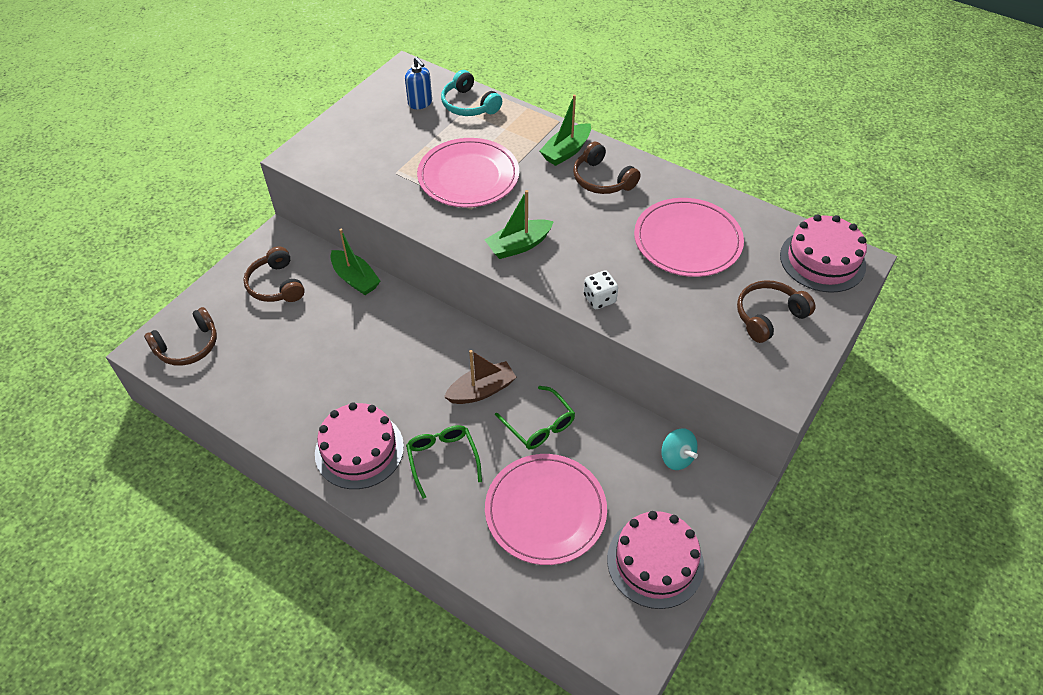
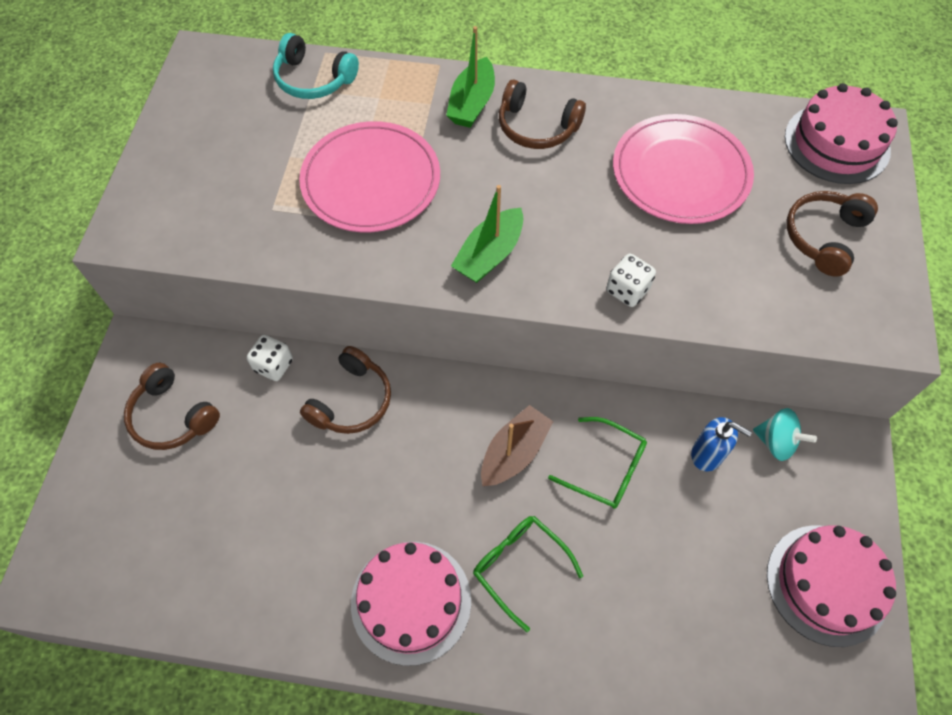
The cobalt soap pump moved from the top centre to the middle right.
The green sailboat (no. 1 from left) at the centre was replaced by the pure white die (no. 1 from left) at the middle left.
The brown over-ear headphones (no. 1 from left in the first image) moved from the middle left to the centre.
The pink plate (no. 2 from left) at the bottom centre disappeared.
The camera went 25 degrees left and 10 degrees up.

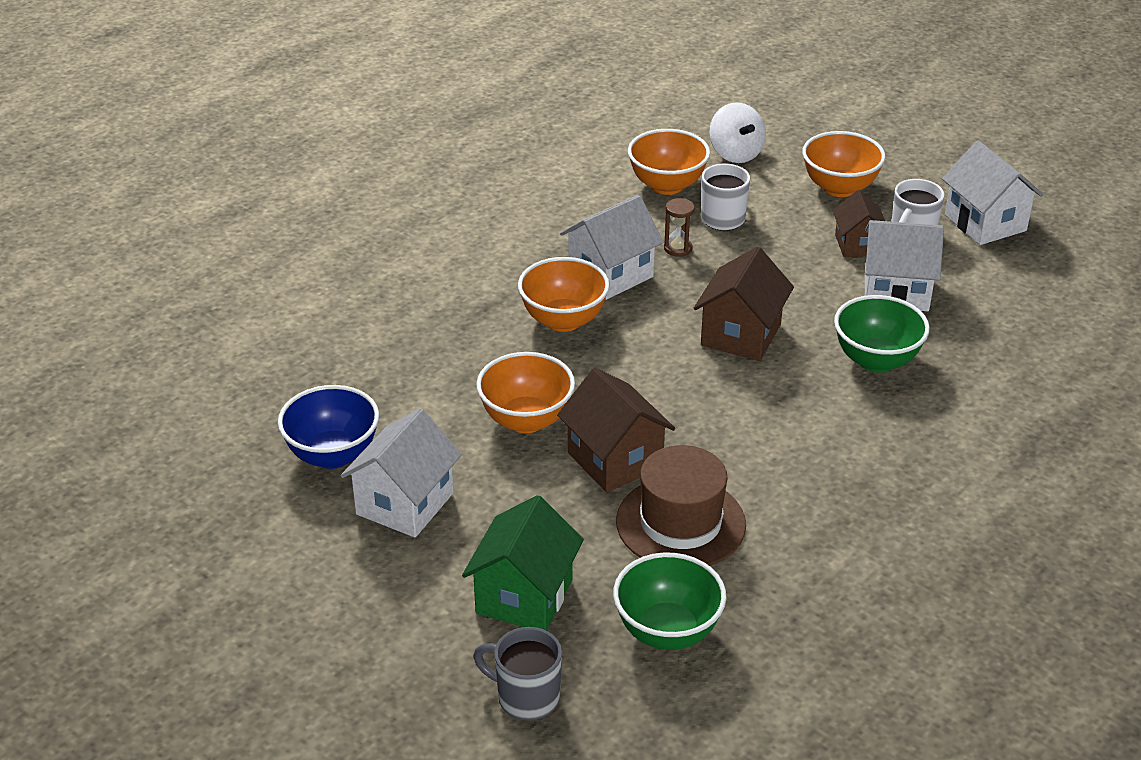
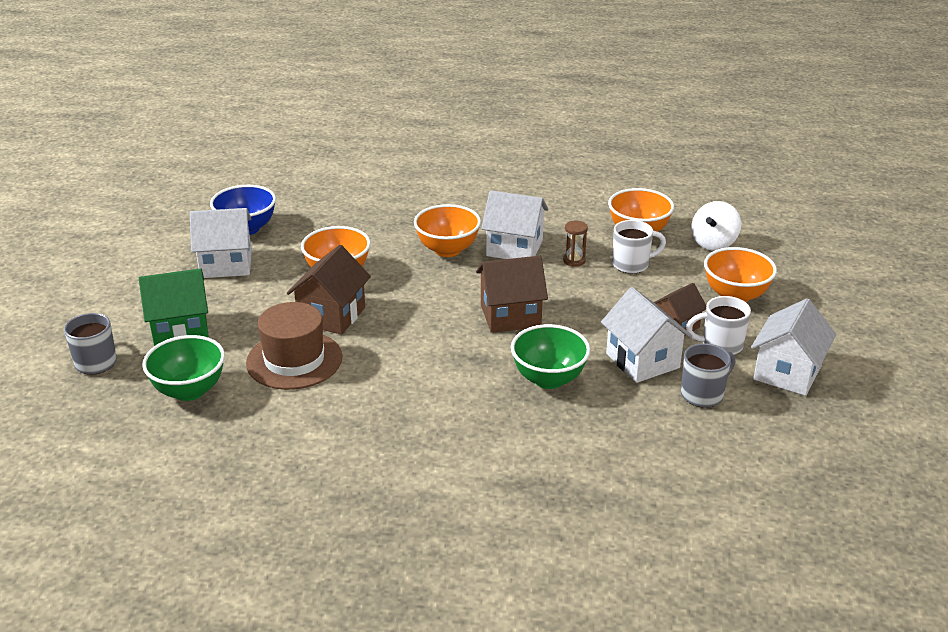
The grey mug (no. 2 from left) at the middle right appeared.
The camera went 55 degrees right and 5 degrees down.

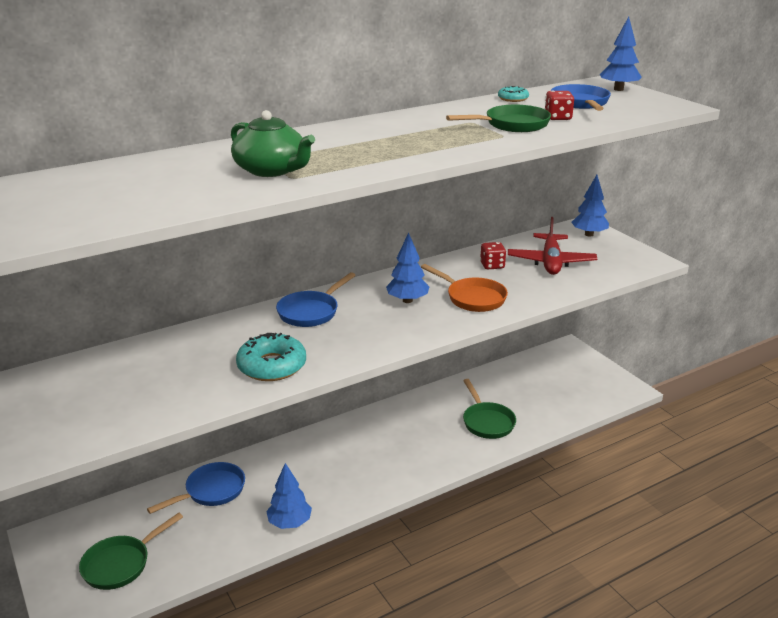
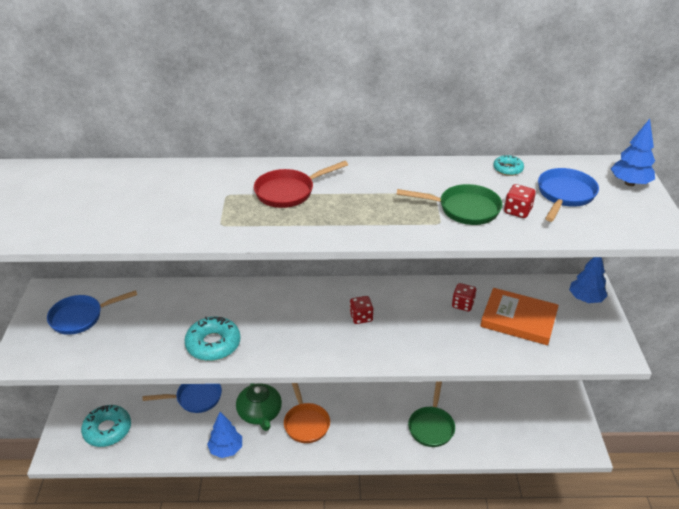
The green china teapot moved from the top centre to the bottom centre.
The crimson plane at the middle right was replaced by the orange hardcover at the middle right.
The cobalt tree (no. 2 from left) at the centre was replaced by the crimson die (no. 1 from left) at the centre.
The orange frying pan moved from the centre to the bottom centre.
The cobalt frying pan (no. 2 from left in the first image) moved from the centre to the middle left.
The green frying pan (no. 1 from left) at the bottom left was replaced by the aqua doughnut (no. 1 from left) at the bottom left.
The crimson frying pan at the centre appeared.
The camera went 30 degrees right and 10 degrees up.

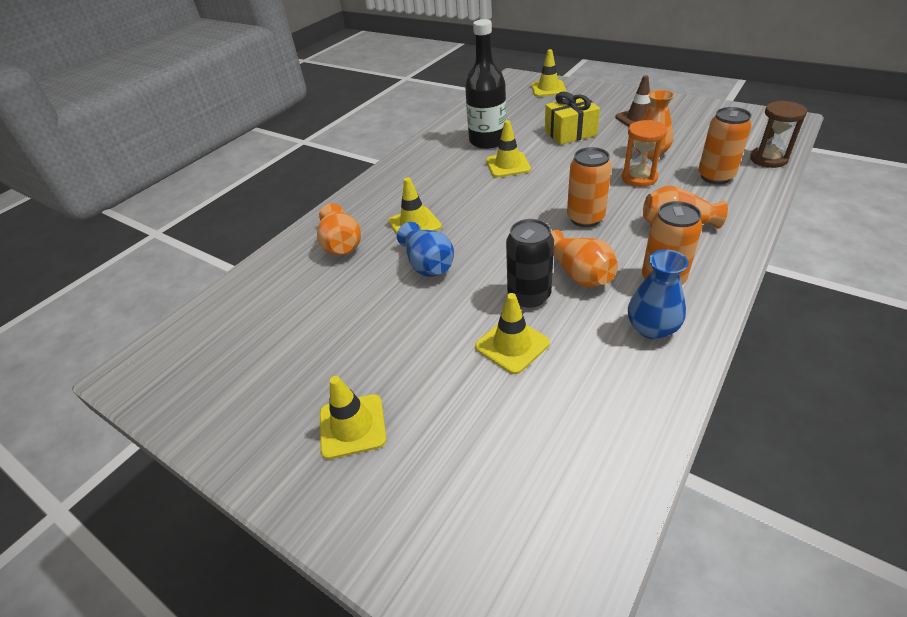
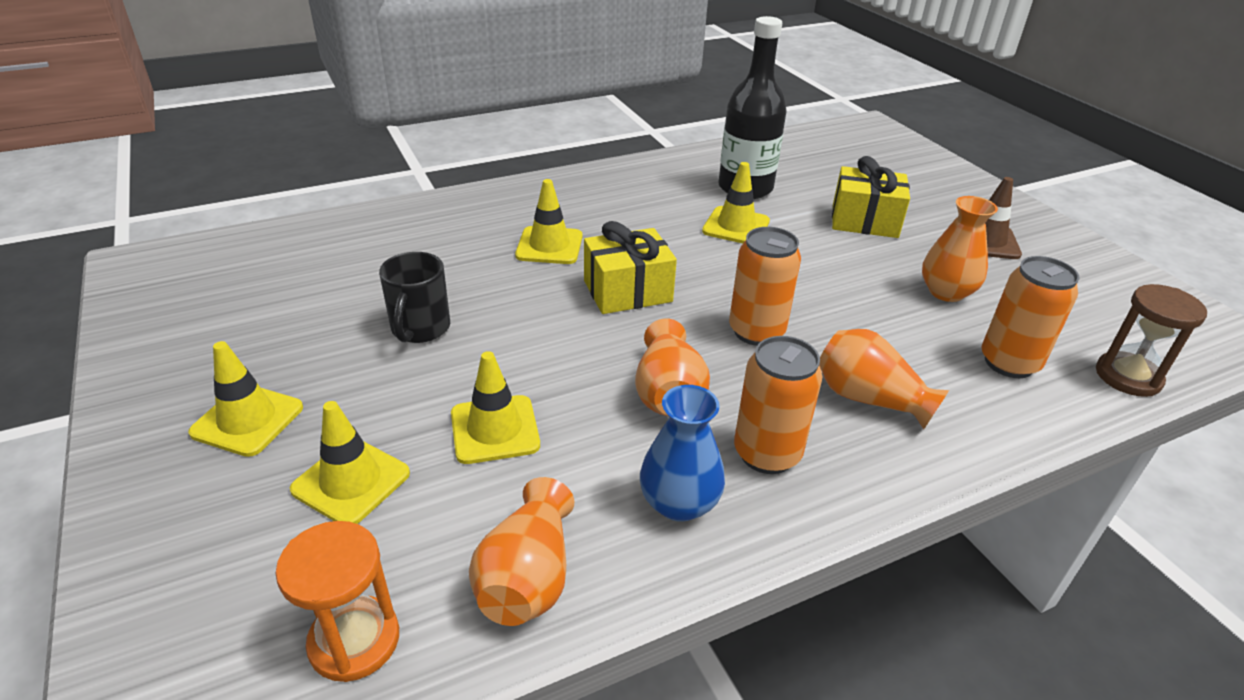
The golden road cone (no. 5 from left in the first image) moved from the top centre to the middle left.
The orange sand timer moved from the top right to the bottom left.
The orange tall vase (no. 1 from left) moved from the centre to the bottom centre.
The ebony soda can at the centre disappeared.
The cobalt tall vase (no. 1 from left) at the centre disappeared.
The golden gift (no. 1 from left) at the centre appeared.
The ebony mug at the middle left appeared.
The camera went 25 degrees right and 5 degrees down.

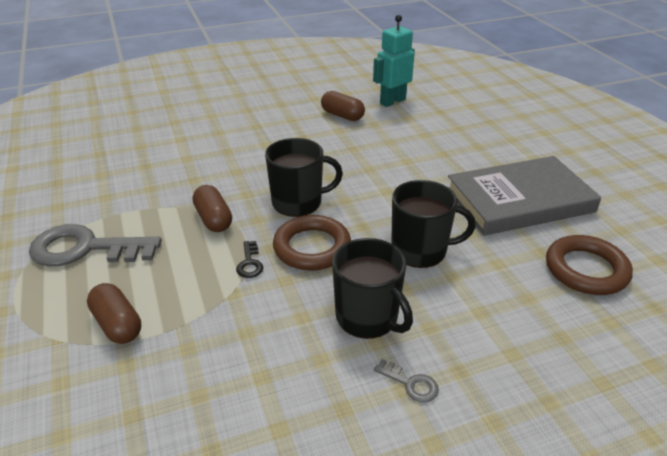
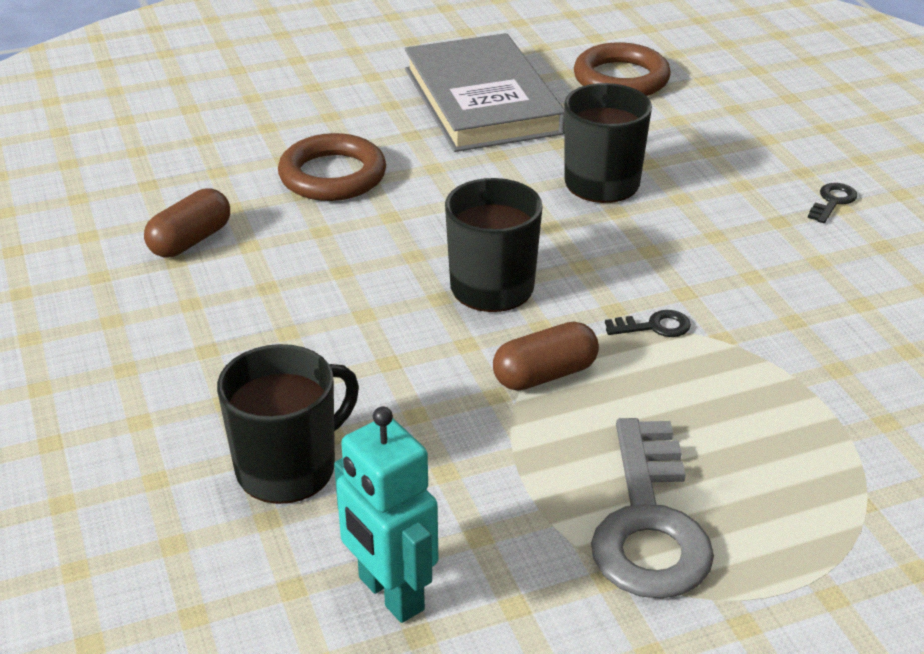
The aqua robot figure moved from the top centre to the bottom centre.
The brown ring (no. 1 from left) moved from the centre to the top centre.
The ebony mug (no. 2 from left in the first image) moved from the centre to the middle left.
The brown pill shape (no. 1 from left) at the bottom left disappeared.
The grey door key (no. 2 from left) at the bottom centre became the ebony door key (no. 2 from left) at the top right.
The camera went 90 degrees left and 0 degrees up.

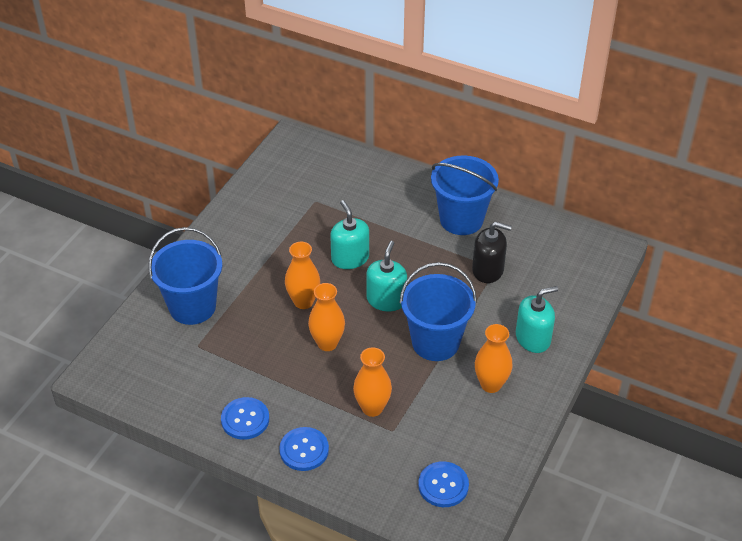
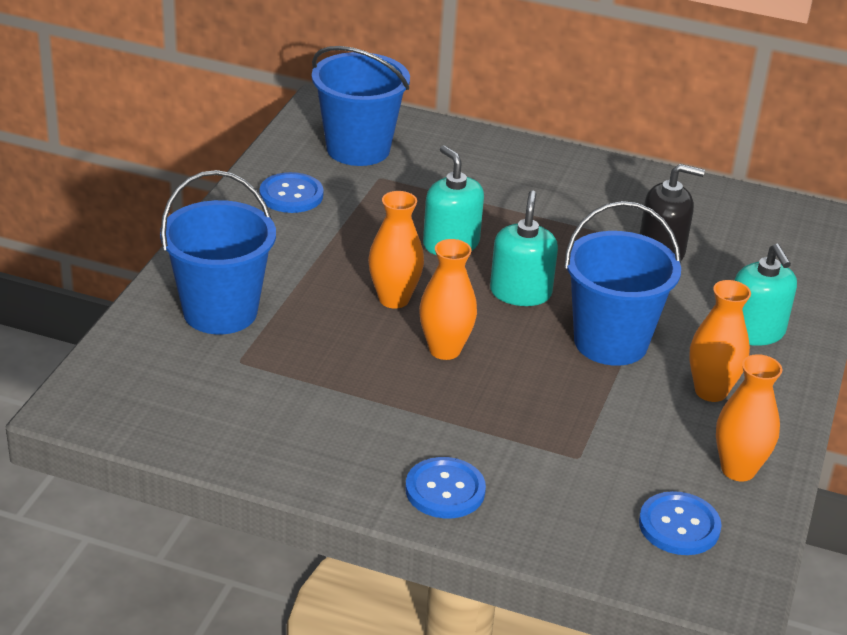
The cobalt sand bucket (no. 3 from left in the first image) moved from the centre to the top centre.
The aqua soap pump (no. 3 from left) at the middle right turned 105 degrees clockwise.
The orange tall vase (no. 3 from left in the first image) moved from the bottom centre to the middle right.
The cobalt button (no. 1 from left) moved from the bottom left to the top centre.
The camera went 10 degrees left and 10 degrees down.

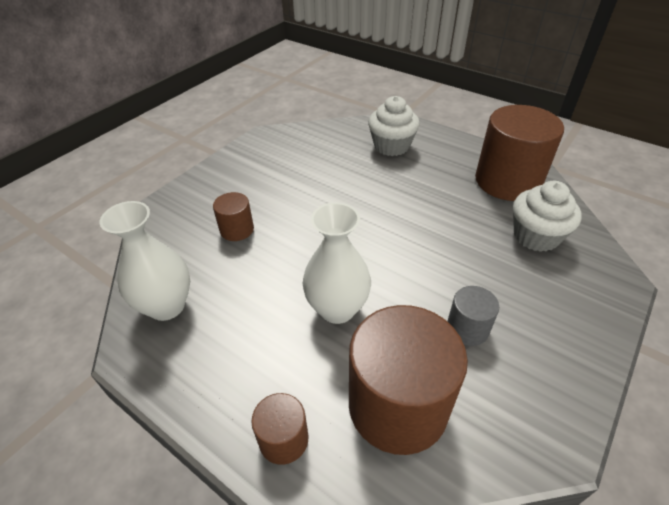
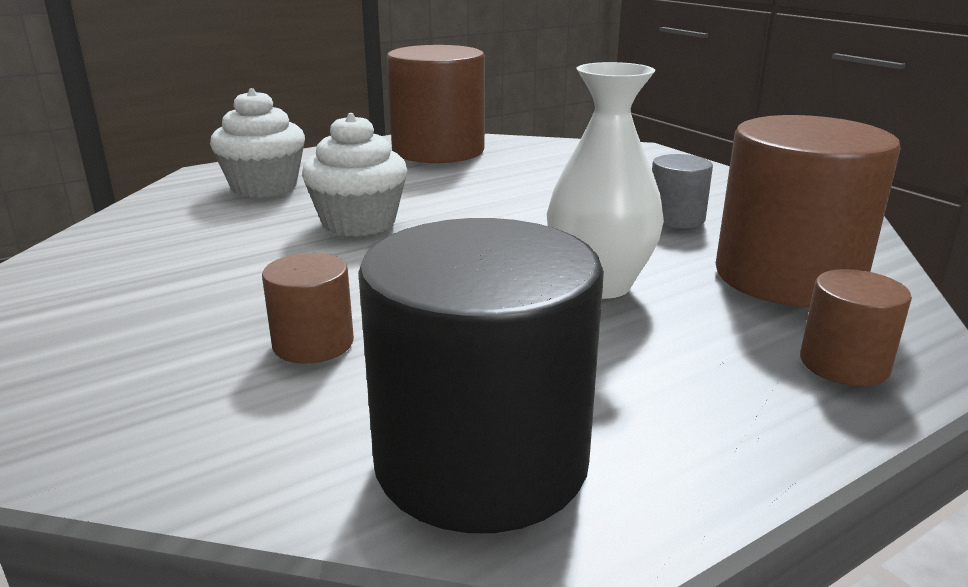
The pure white muffin (no. 2 from left) moved from the middle right to the top centre.
The pure white tall vase (no. 1 from left) at the middle left was replaced by the ebony cylinder at the centre.
The camera went 70 degrees left and 20 degrees down.

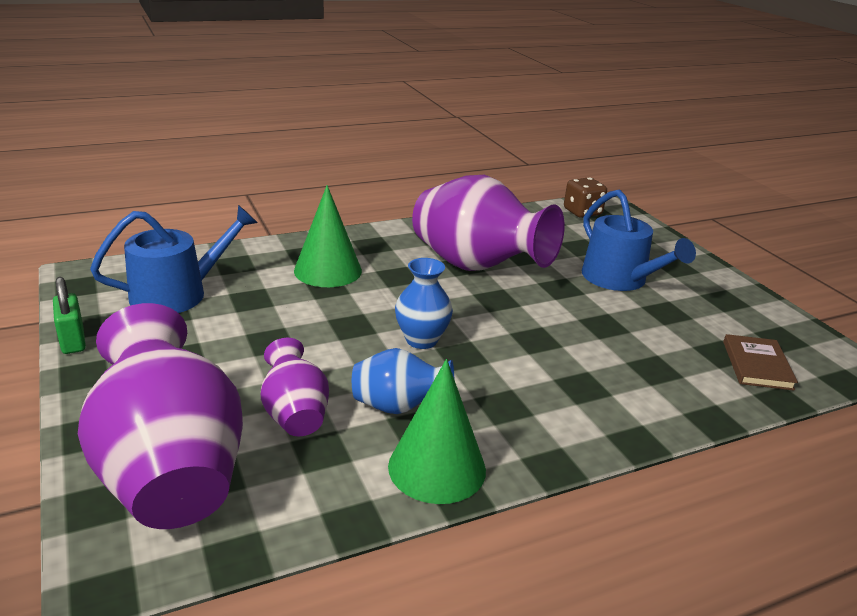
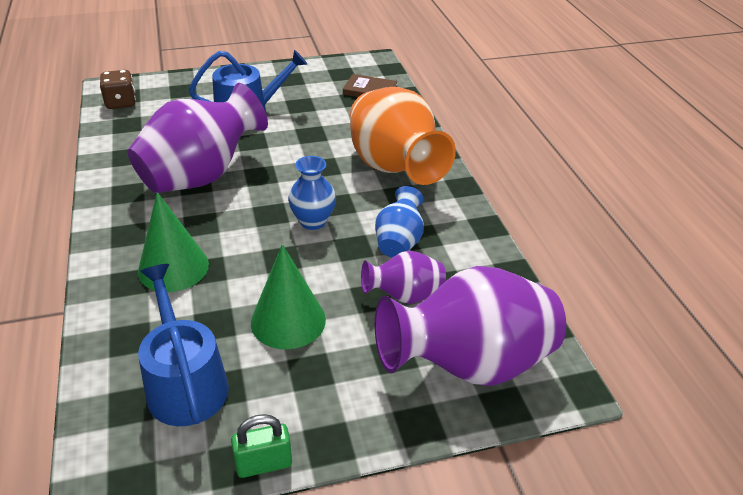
The green cone shape (no. 2 from left) moved from the bottom centre to the centre.
The orange tall vase at the top centre appeared.
The camera went 80 degrees left and 10 degrees up.

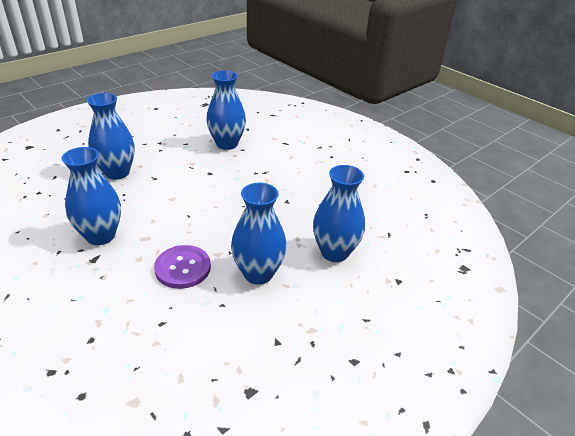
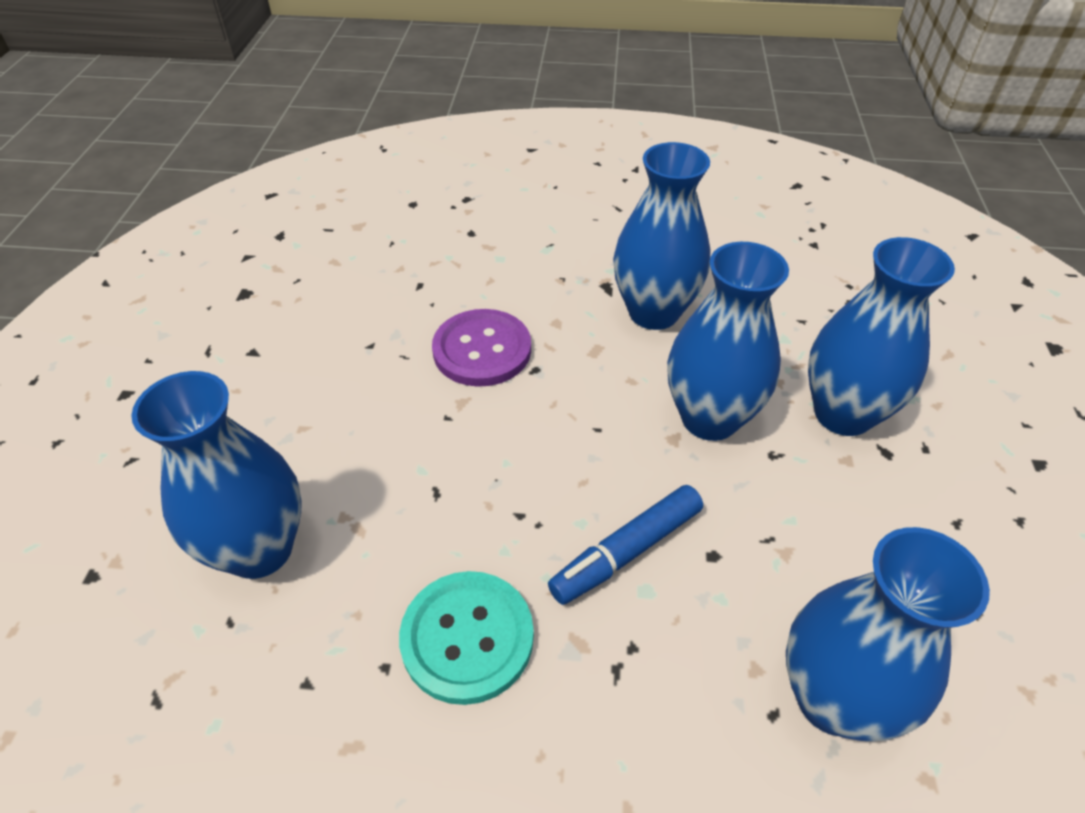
The cobalt tall vase (no. 4 from left in the first image) moved from the centre to the middle right.
The cobalt marker pen at the bottom centre appeared.
The aqua button at the bottom centre appeared.
The camera went 140 degrees right and 10 degrees up.

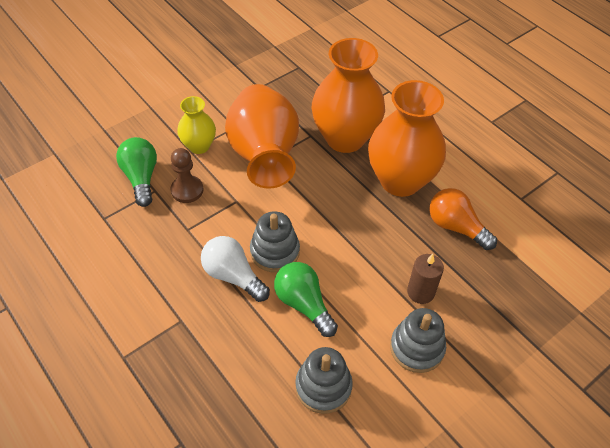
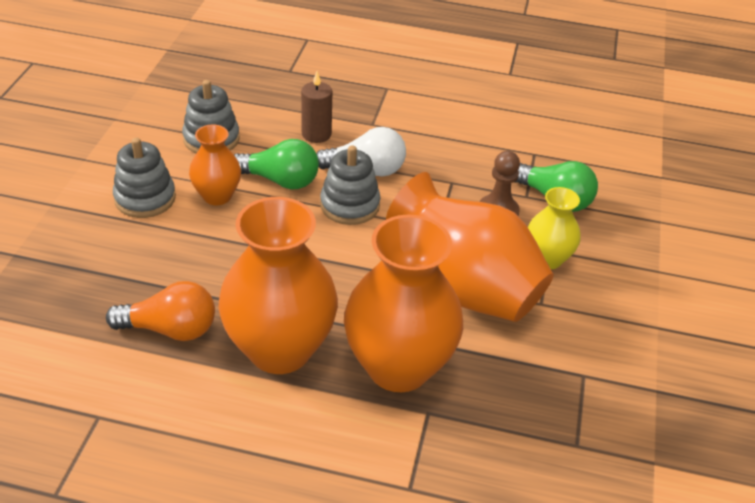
The brown pillar candle moved from the middle right to the top centre.
The orange tall vase (no. 1 from left) at the top left appeared.
The camera went 140 degrees right and 10 degrees down.

